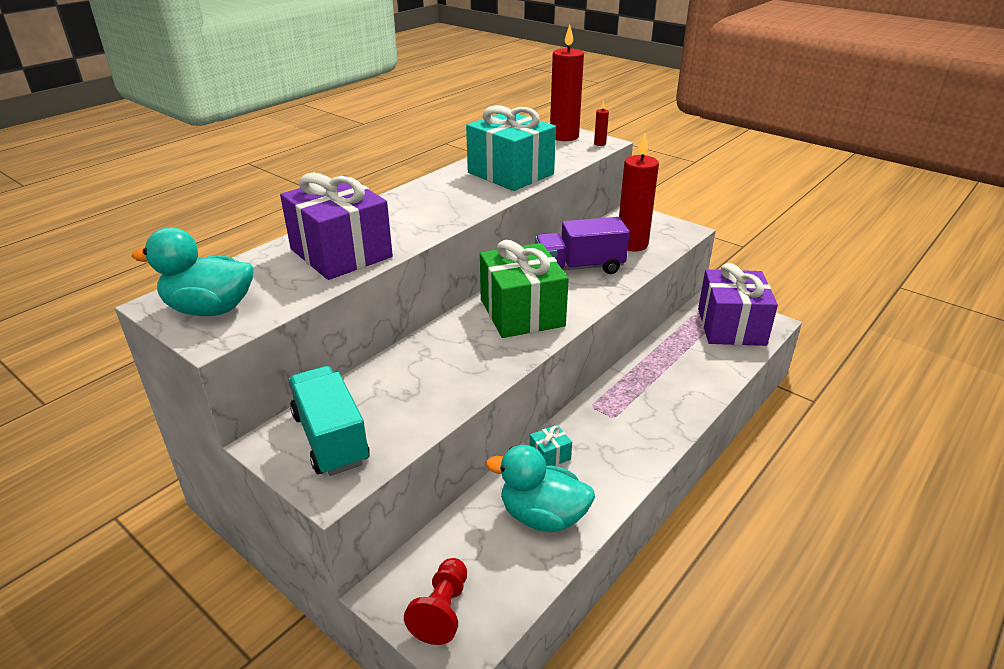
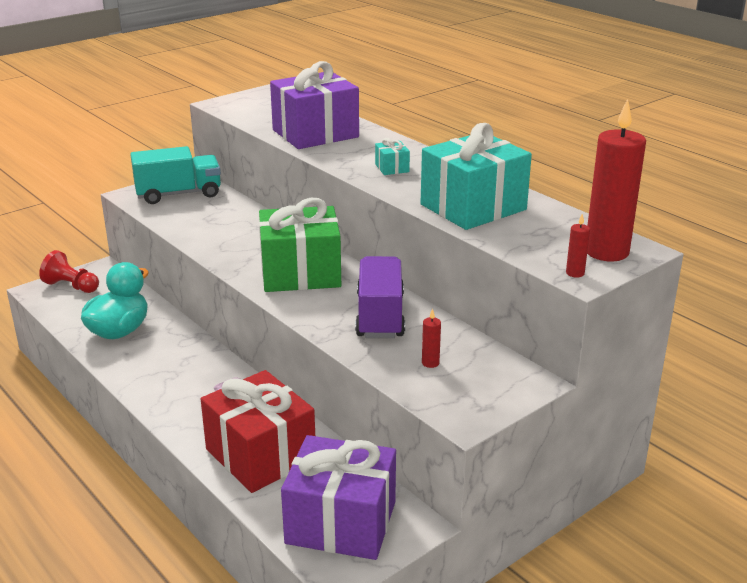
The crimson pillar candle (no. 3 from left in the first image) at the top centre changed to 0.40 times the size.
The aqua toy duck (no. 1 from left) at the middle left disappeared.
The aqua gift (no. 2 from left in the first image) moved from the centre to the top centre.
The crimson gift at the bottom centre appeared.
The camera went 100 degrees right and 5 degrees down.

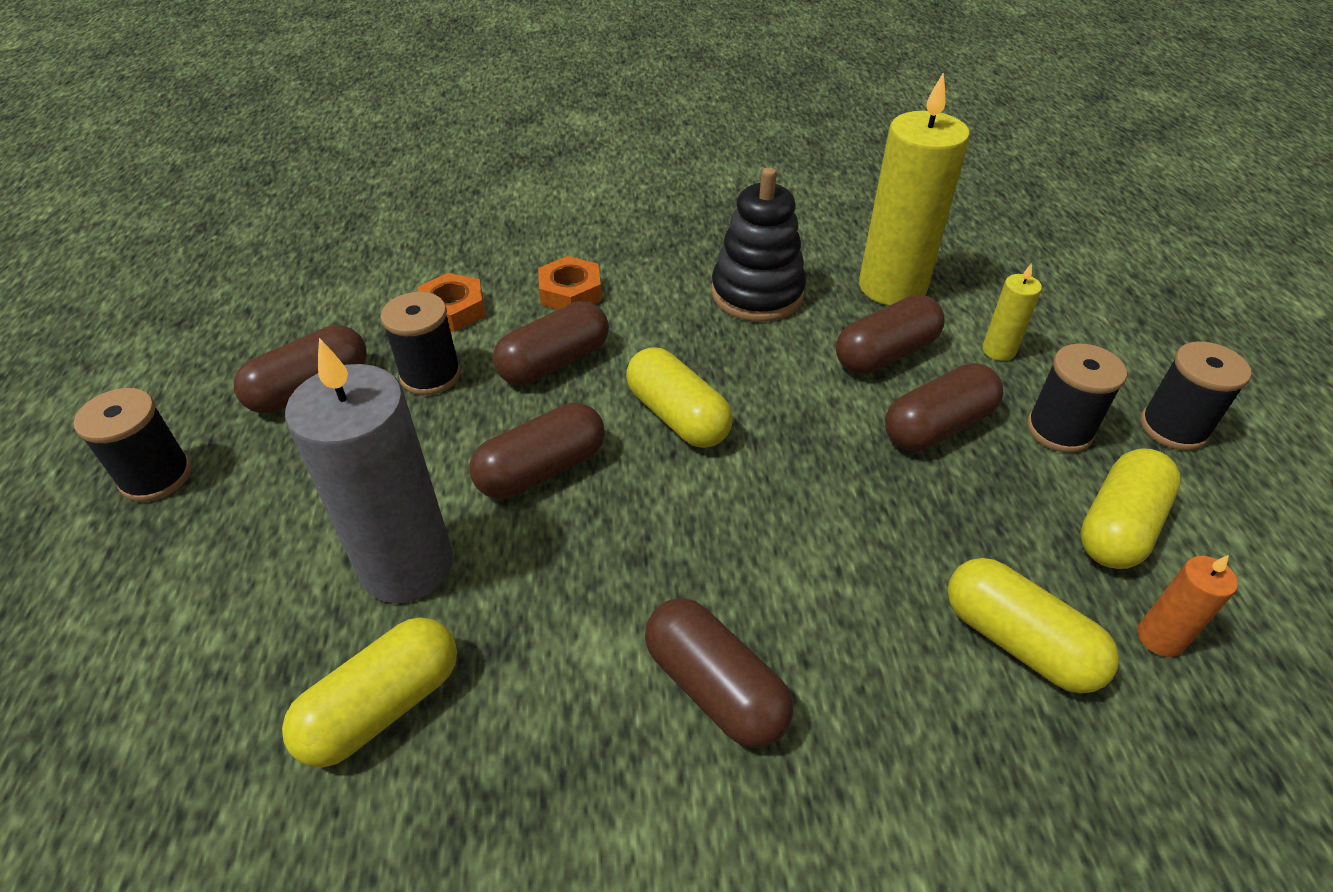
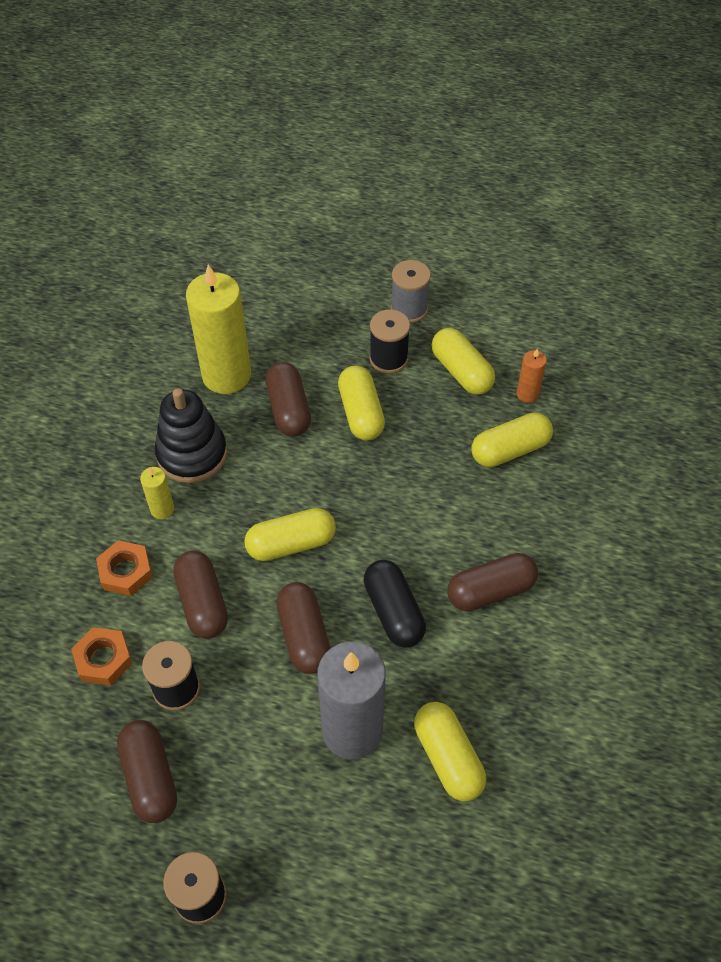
The golden pillar candle (no. 2 from left in the first image) moved from the middle right to the middle left.
The ebony spool (no. 4 from left) at the middle right became the grey spool at the top centre.
The brown pill shape (no. 6 from left) at the middle right became the golden pill shape (no. 2 from left) at the centre.
The ebony pill shape at the centre appeared.
The camera went 70 degrees left and 10 degrees up.

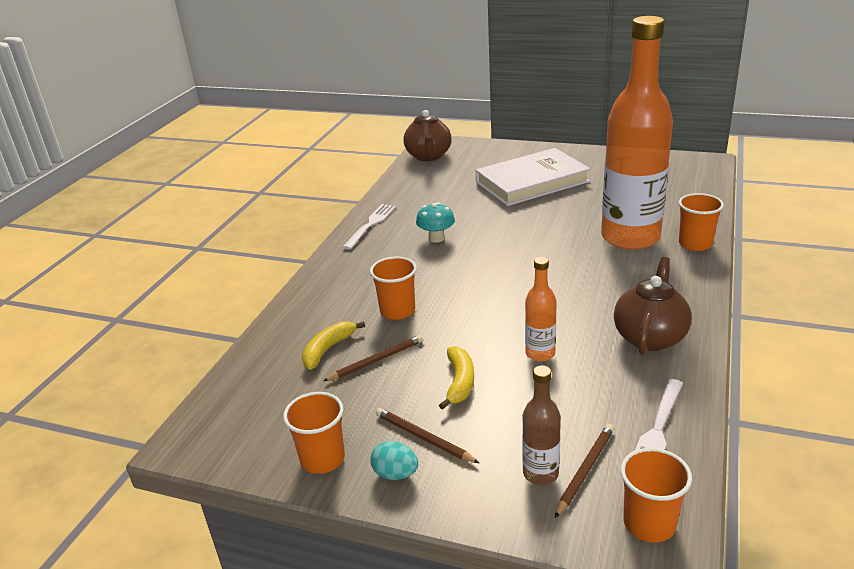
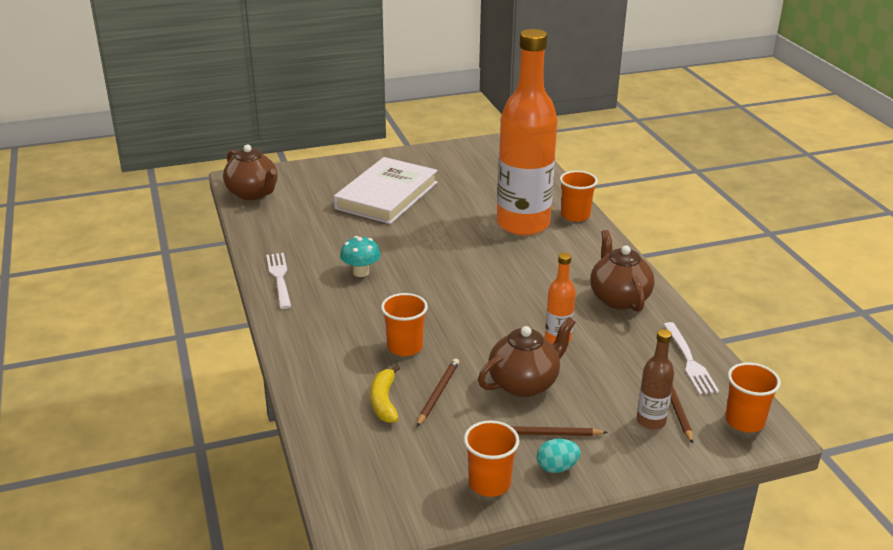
The golden banana (no. 2 from left) at the centre was replaced by the brown china teapot (no. 2 from left) at the centre.
The camera went 40 degrees left and 0 degrees up.

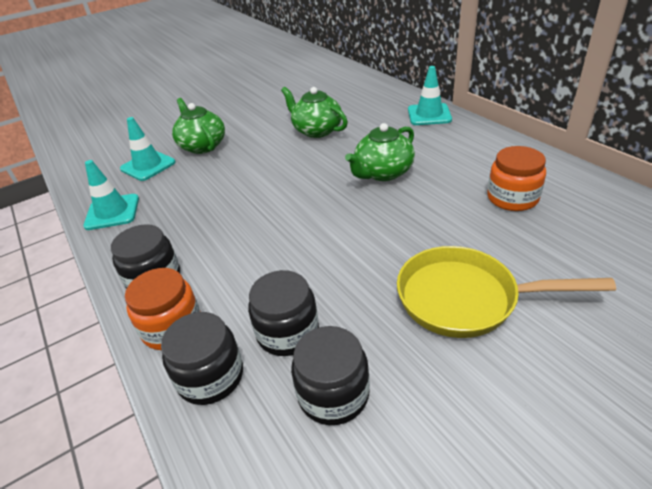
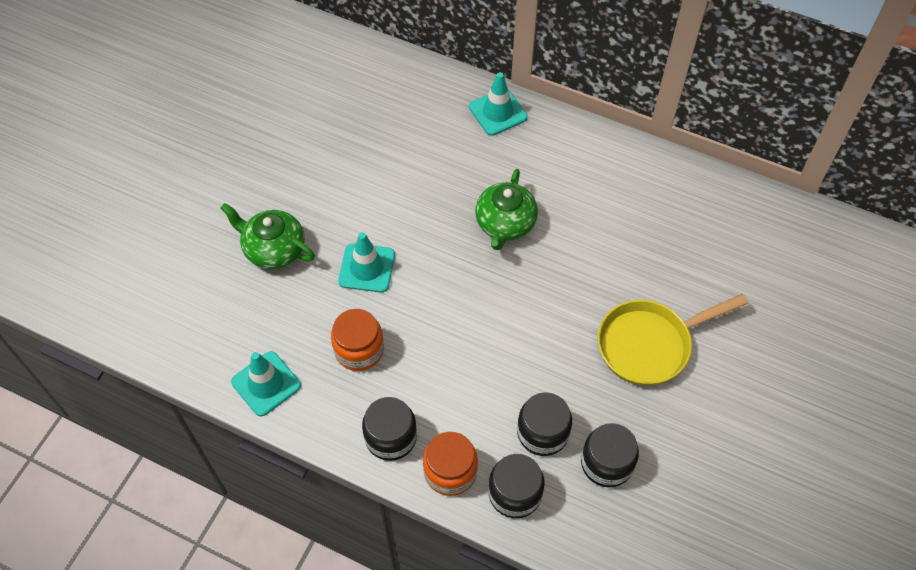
The green china teapot (no. 2 from left) at the top centre disappeared.
The aqua road cone (no. 2 from left) moved from the top left to the centre.
The orange jam jar (no. 2 from left in the first image) moved from the middle right to the centre.
The camera went 35 degrees left and 20 degrees up.

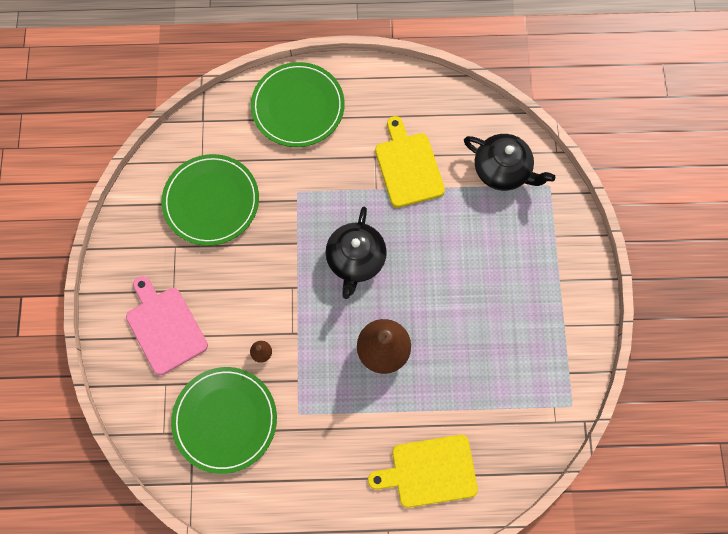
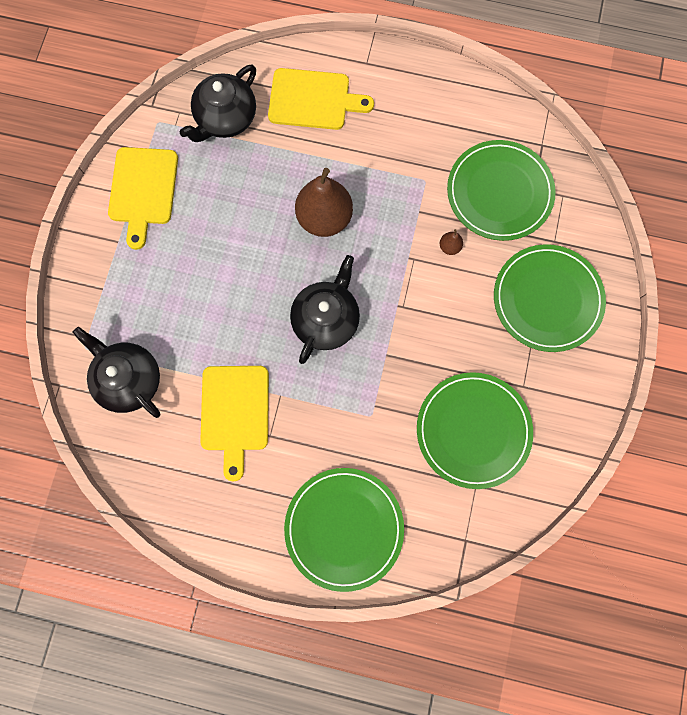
The pink chopping board at the middle left was replaced by the green plate (no. 4 from left) at the middle right.
The ebony china teapot (no. 2 from left) at the top left appeared.
The golden chopping board (no. 1 from left) at the top left appeared.
The camera went 165 degrees left and 5 degrees up.

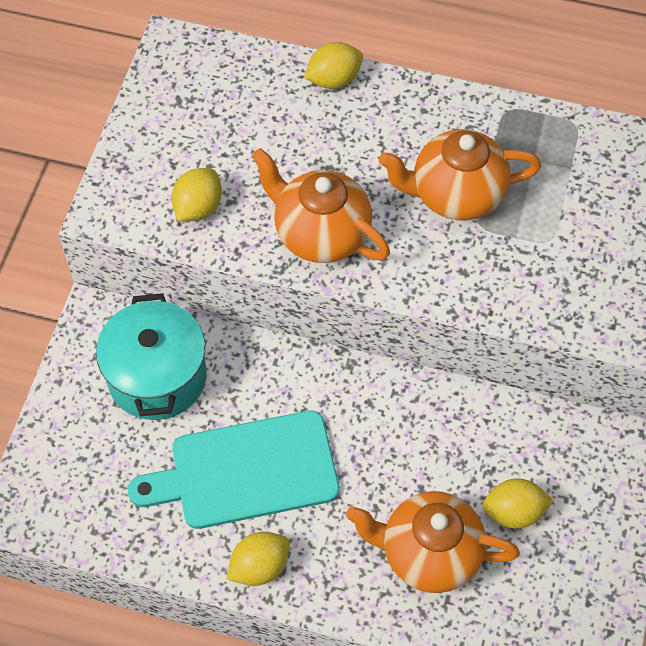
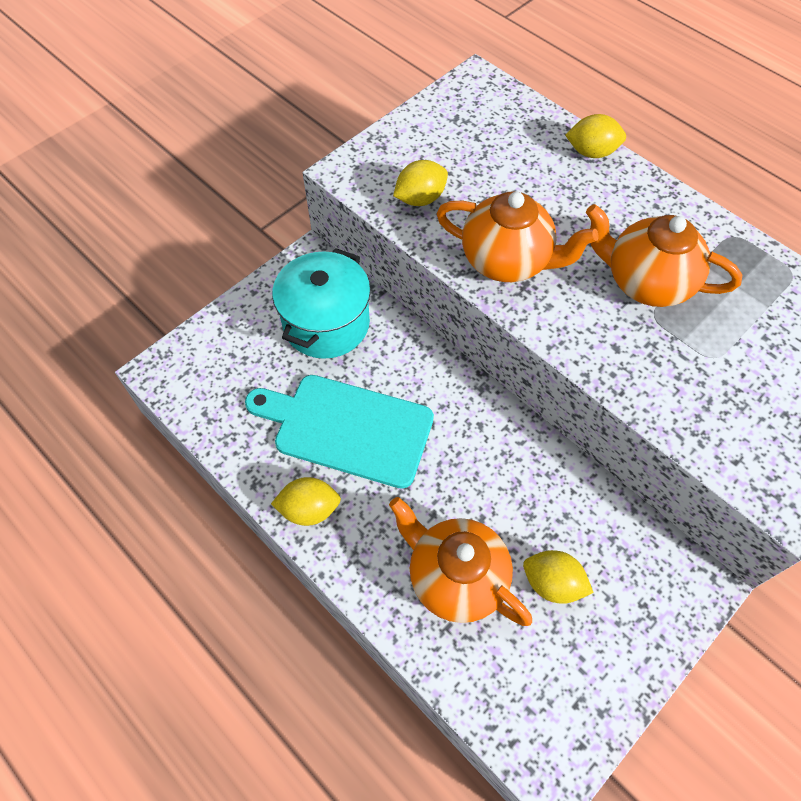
The orange china teapot (no. 1 from left in the first image) at the top centre turned 135 degrees clockwise.
The camera went 30 degrees right and 0 degrees up.

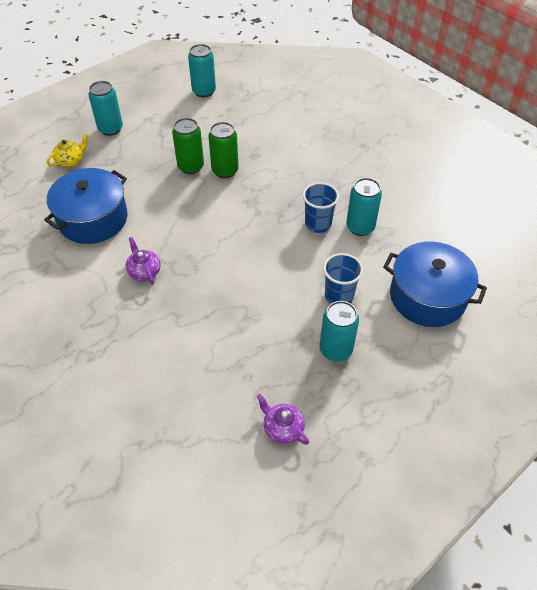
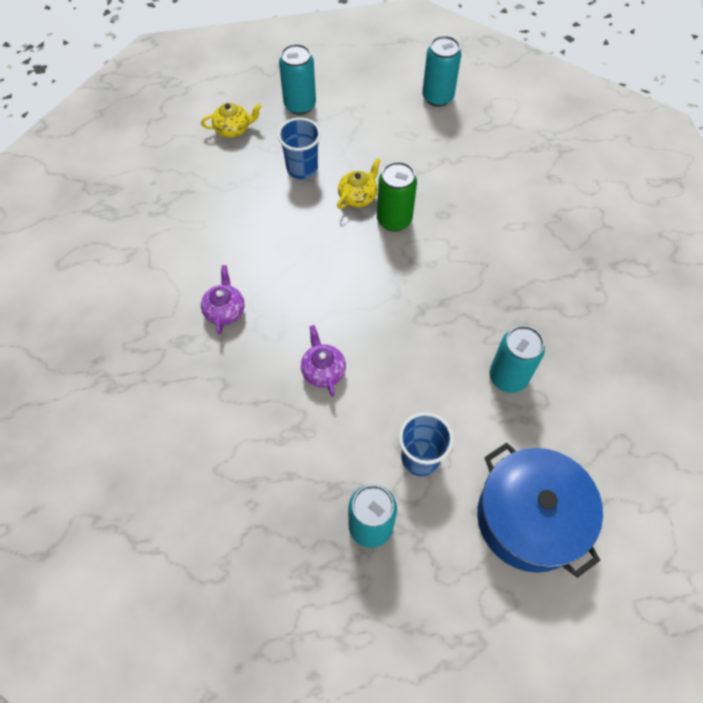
The green soda can (no. 1 from left) at the top centre was replaced by the golden china teapot (no. 2 from left) at the top centre.
The cobalt cooking pot (no. 1 from left) at the middle left disappeared.
The cobalt cup (no. 1 from left) moved from the centre to the top centre.
The violet china teapot (no. 2 from left) moved from the bottom centre to the centre.
The camera went 30 degrees right and 10 degrees up.

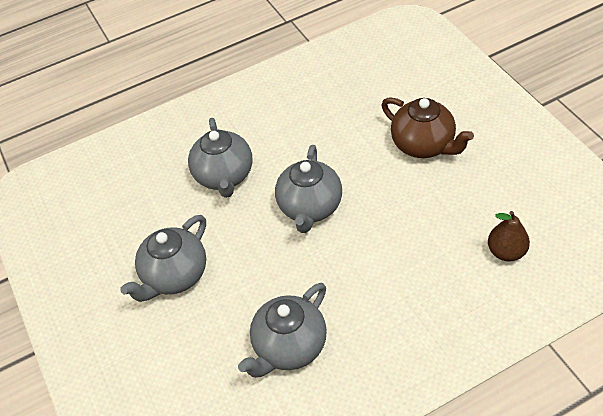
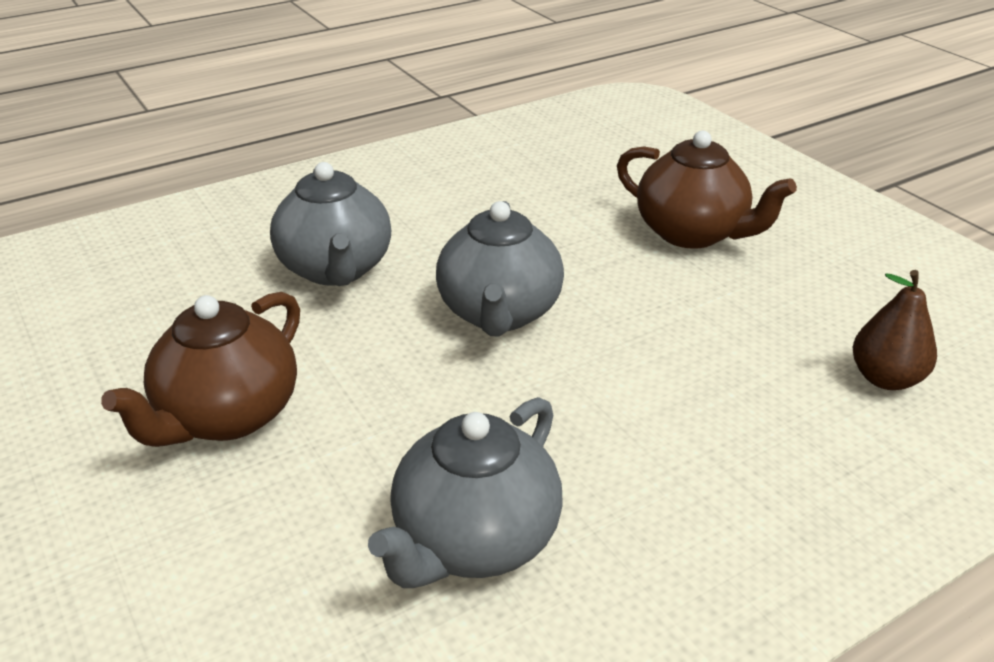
The grey china teapot (no. 1 from left) at the middle left became the brown china teapot (no. 1 from left) at the middle left.
The camera went 10 degrees left and 15 degrees down.

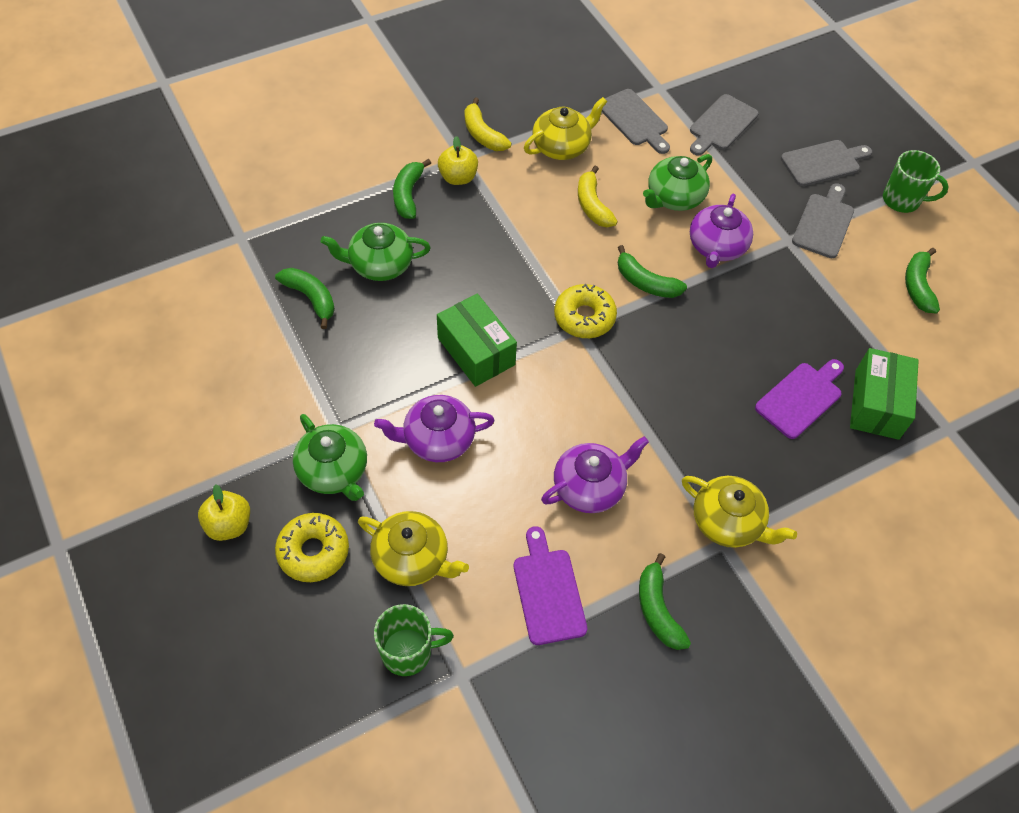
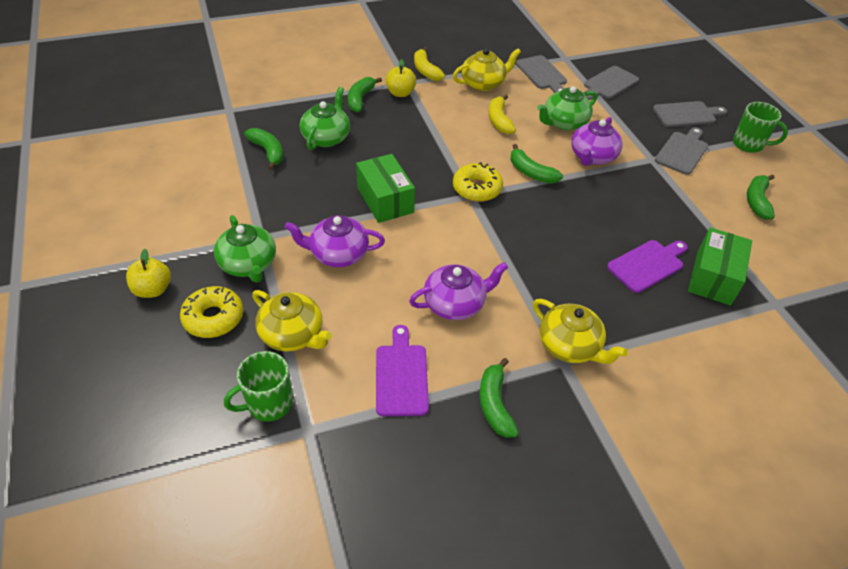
The green china teapot (no. 2 from left) at the top centre turned 105 degrees clockwise.
The green mug (no. 1 from left) at the bottom centre turned 150 degrees clockwise.
The camera went 10 degrees right and 10 degrees down.

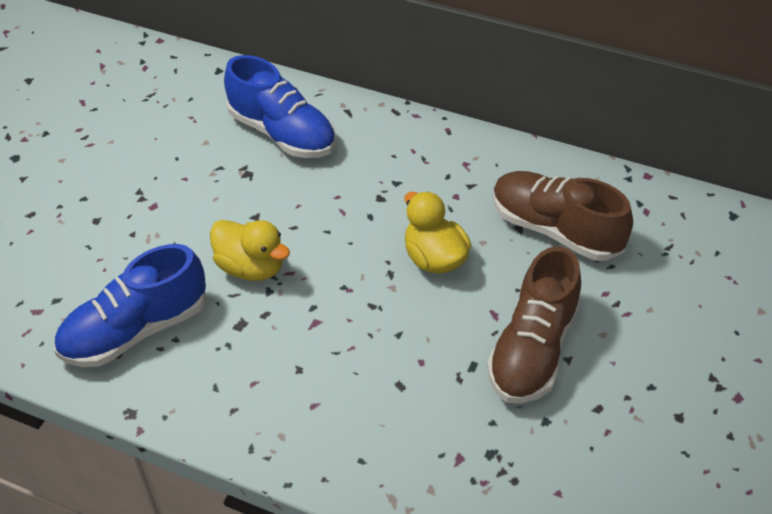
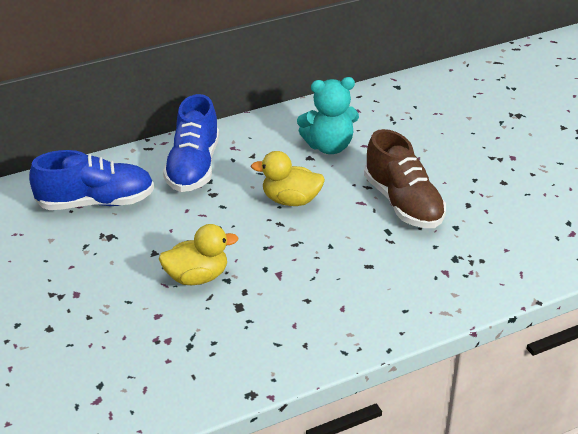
The brown lace-up shoe (no. 2 from left) at the middle right was replaced by the aqua teddy bear at the top centre.
The cobalt lace-up shoe (no. 1 from left in the first image) moved from the middle left to the top left.
The camera went 50 degrees left and 10 degrees down.

